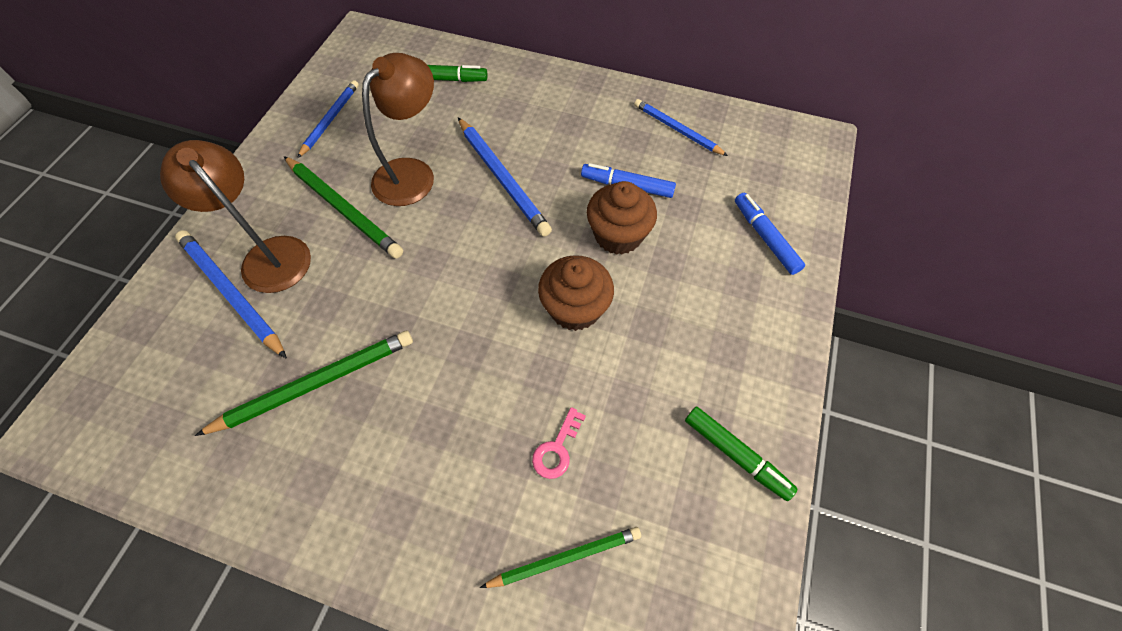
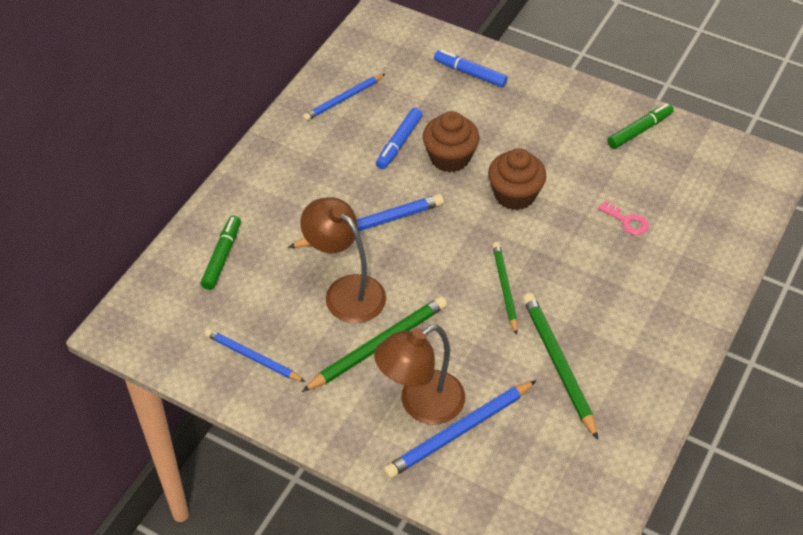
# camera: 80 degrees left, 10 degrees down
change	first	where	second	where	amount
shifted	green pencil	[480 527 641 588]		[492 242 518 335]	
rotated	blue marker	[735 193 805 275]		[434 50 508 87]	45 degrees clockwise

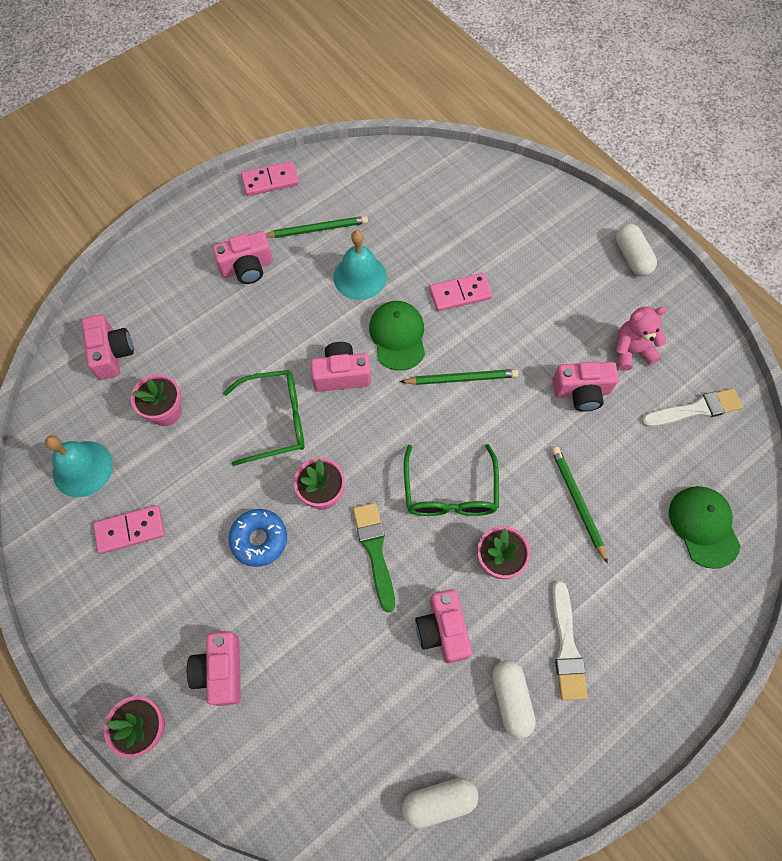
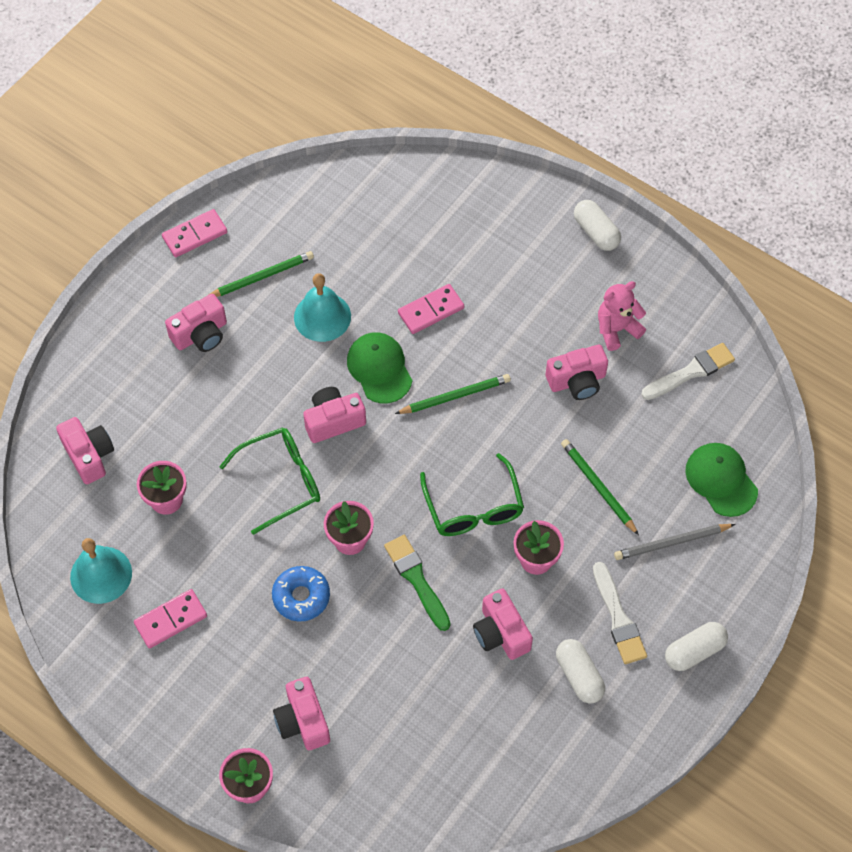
# camera: 15 degrees left, 5 degrees down
change	first	where	second	where	amount
shifted	white capsule	[402 777 479 829]		[665 622 728 671]	
new			grey pencil	[614 524 736 560]	

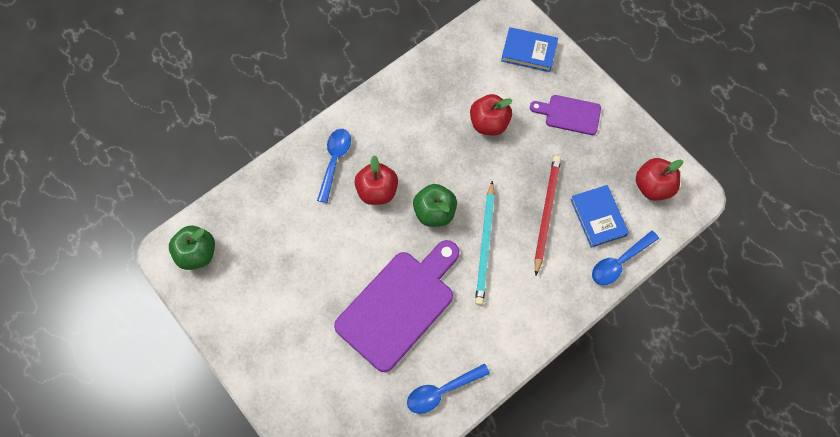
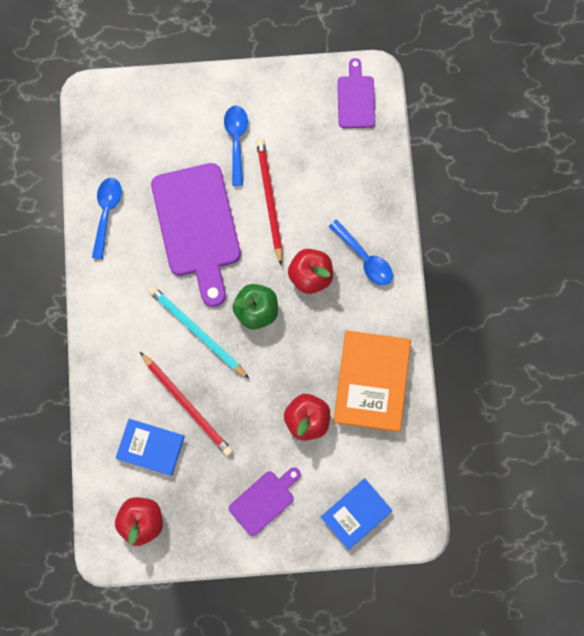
# camera: 125 degrees right, 10 degrees up
change	first	where	second	where	amount
swapped	green apple	[169 226 215 270]	purple cutting board	[337 58 375 128]	
shifted	blue spoon	[592 231 659 285]		[224 106 248 186]	
new			red pencil	[256 139 283 265]	
new			orange book	[333 330 411 432]	

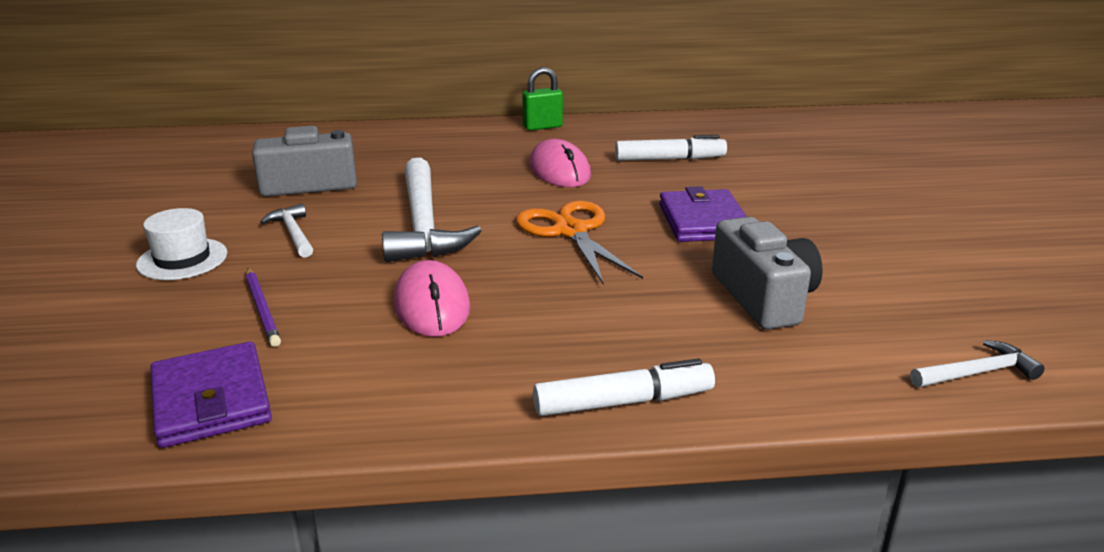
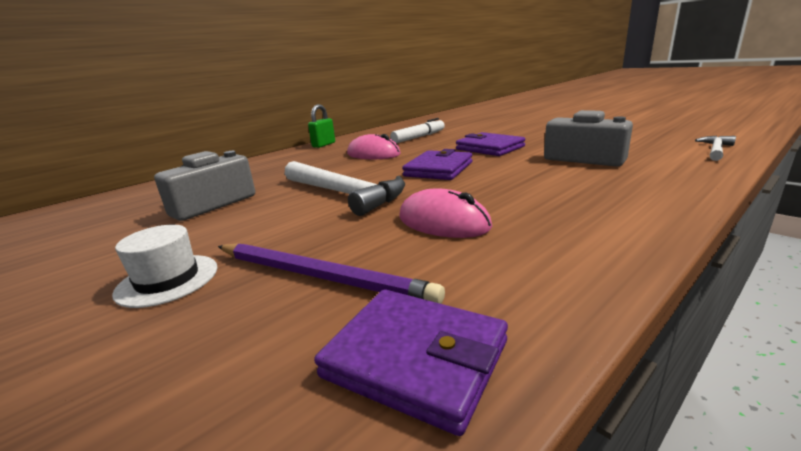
# camera: 35 degrees left, 5 degrees down
change	first	where	second	where	amount
scaled	purple pencil	[246 268 281 347]		[218 243 445 304]	x1.68
gone	white hammer	[260 204 313 258]			
swapped	orange scissors	[516 201 643 285]	purple wallet	[402 149 472 180]	
gone	white marker	[533 359 715 416]			

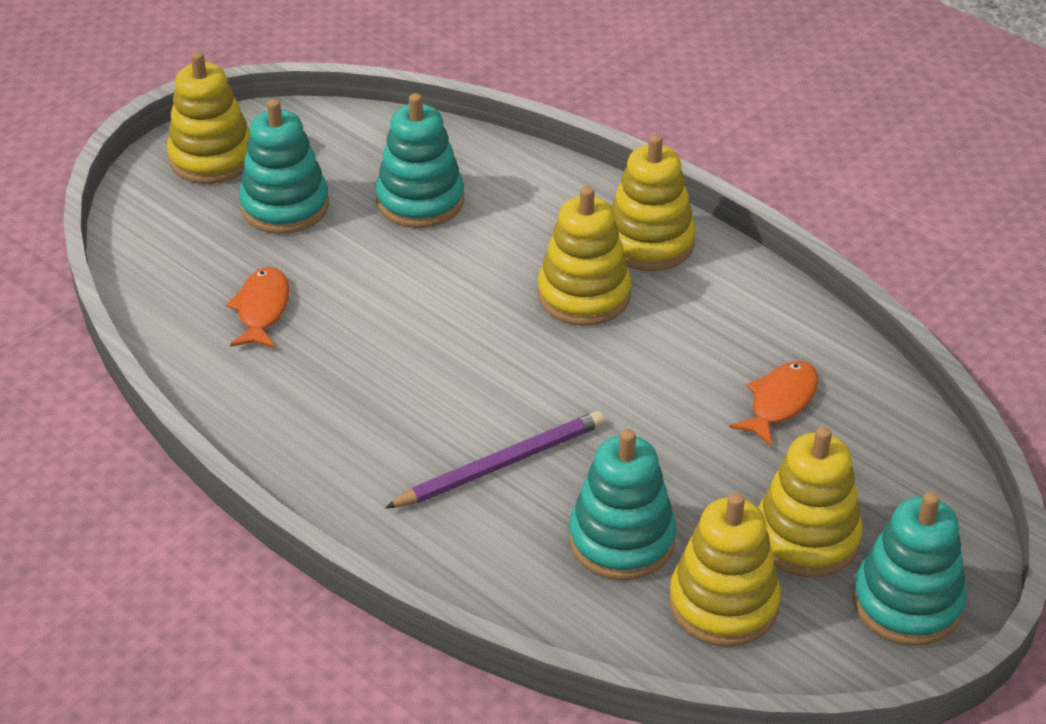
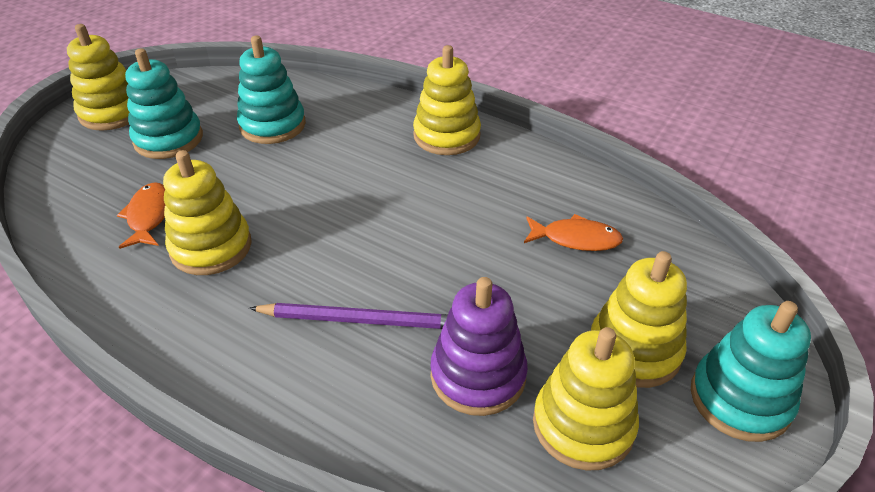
# camera: 10 degrees left, 0 degrees up
change	first	where	second	where	amount
rotated	purple pencil	[385 411 605 508]		[249 303 448 329]	45 degrees clockwise
shifted	yellow stacking toy	[538 186 632 326]		[163 150 252 275]	
repainted	turquoise stacking toy	[569 429 676 580]	purple stacking toy	[430 277 528 416]	
rotated	orange fish	[729 361 818 447]		[524 214 623 251]	75 degrees clockwise

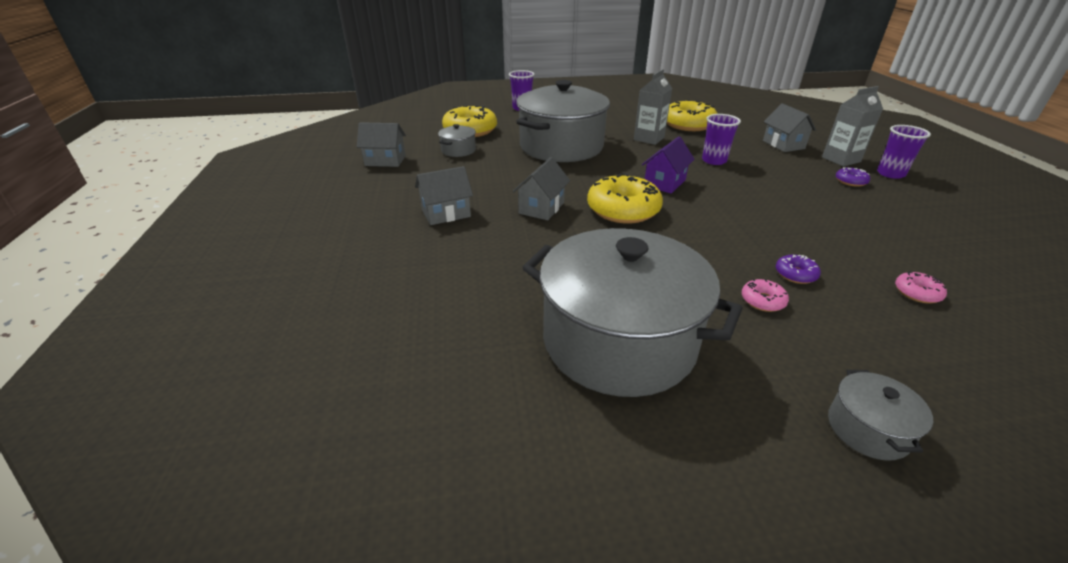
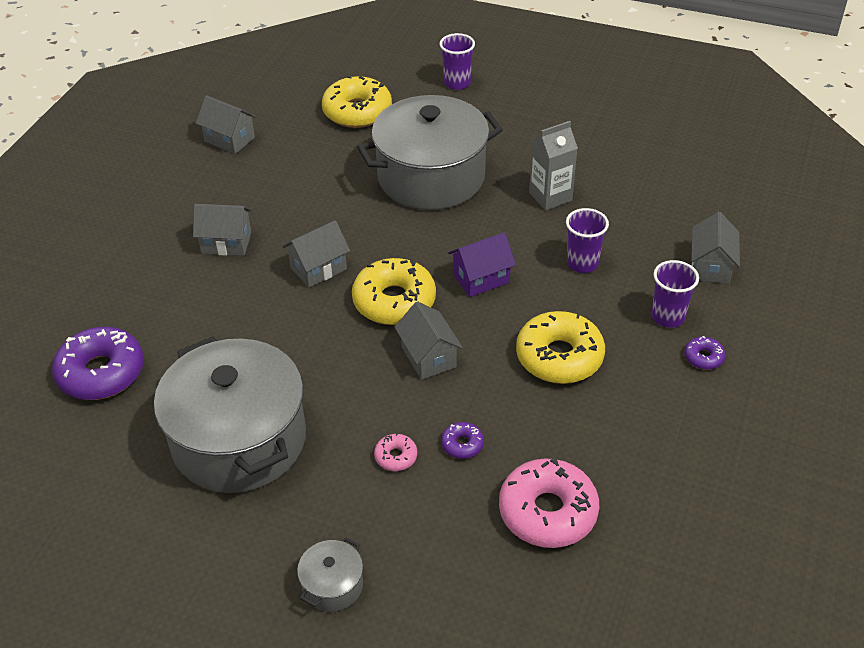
# camera: 30 degrees right, 10 degrees up
change	first	where	second	where	amount
gone	grey pot	[438 124 476 157]			
shifted	yellow donut	[667 99 717 131]		[516 311 605 384]	
gone	grey carton	[822 86 883 167]			
shifted	purple cup	[877 125 931 179]		[651 260 699 328]	
scaled	pink donut	[895 271 947 303]		[499 458 599 548]	x2.20
new			purple donut	[52 327 144 400]	
new			grey house	[394 301 463 380]	

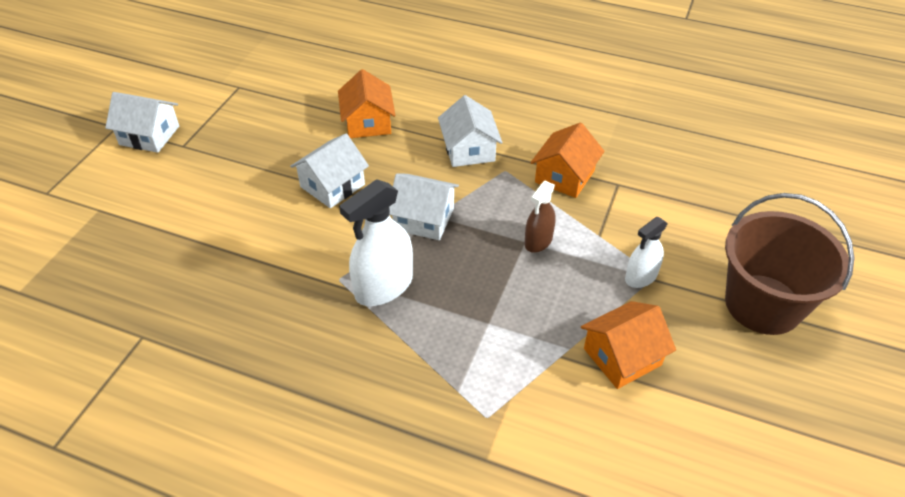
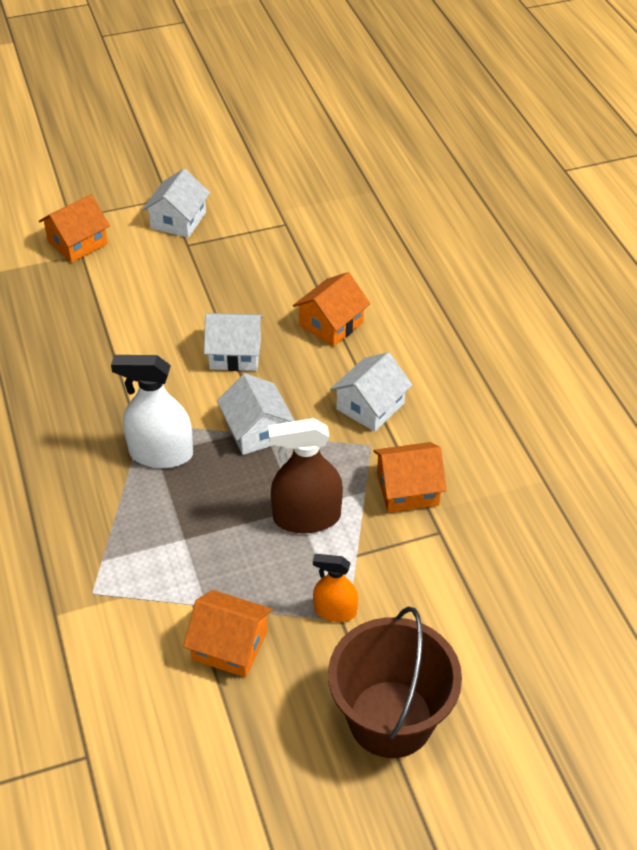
# camera: 50 degrees right, 0 degrees up
change	first	where	second	where	amount
rotated	white house	[105 92 179 153]		[142 168 210 238]	45 degrees clockwise
scaled	brown spray bottle	[525 181 556 253]		[268 418 343 533]	x1.68
repainted	white spray bottle	[625 217 668 288]	orange spray bottle	[313 554 358 622]	
new			orange house	[39 194 110 263]	

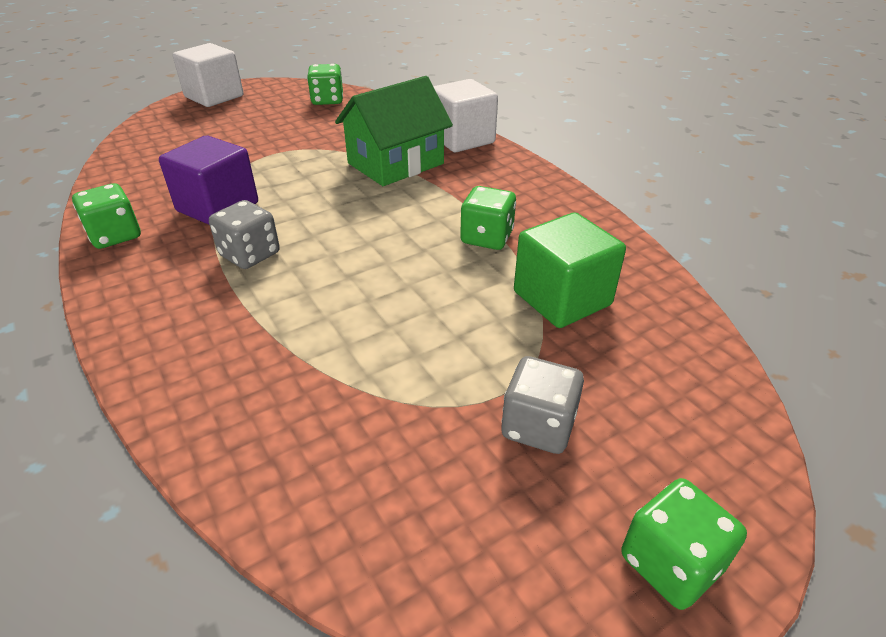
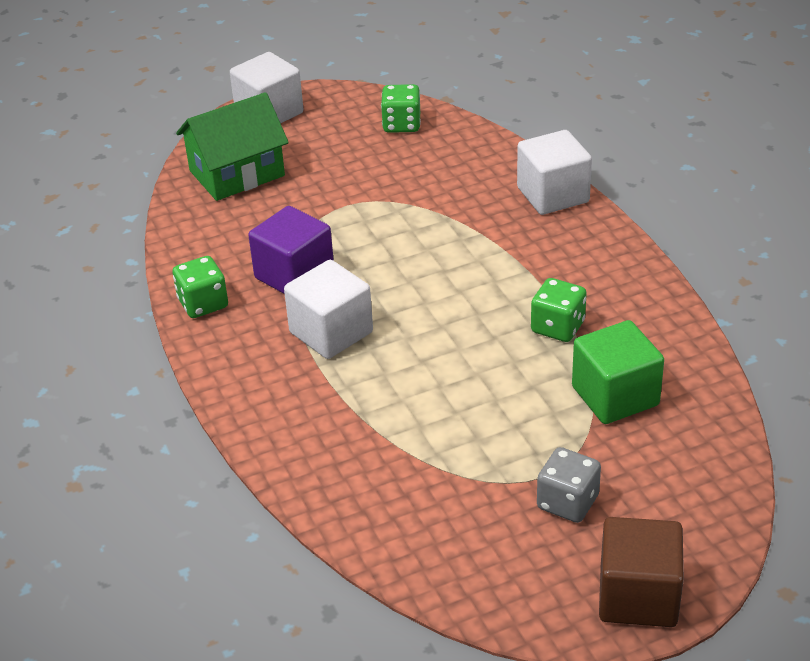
# camera: 10 degrees right, 0 degrees up
change	first	where	second	where	amount
swapped	grey dice	[209 200 280 269]	white cube	[284 260 373 359]	
shifted	green house	[335 76 453 186]		[176 92 289 201]	
swapped	green dice	[621 478 747 610]	brown cube	[599 517 684 627]	

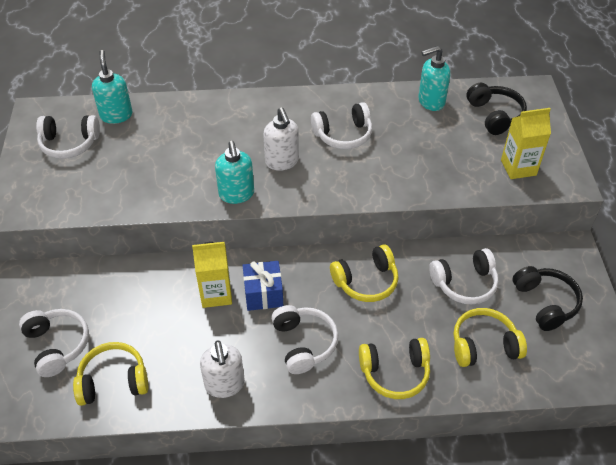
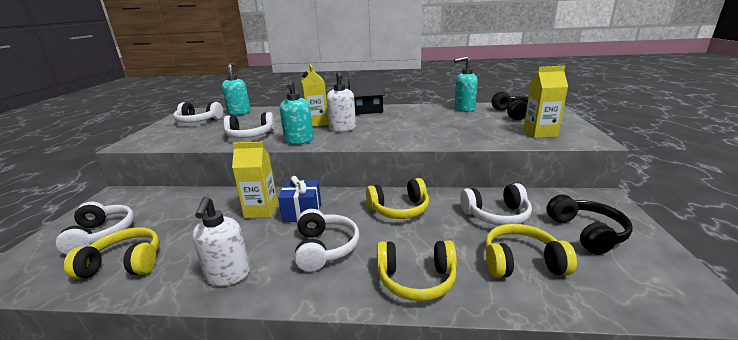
# camera: 10 degrees right, 25 degrees down
change	first	where	second	where	amount
shifted	white headphones	[311 102 372 149]		[224 112 275 138]	
new			yellow carton	[301 64 329 127]	
new			black house	[349 75 385 115]	

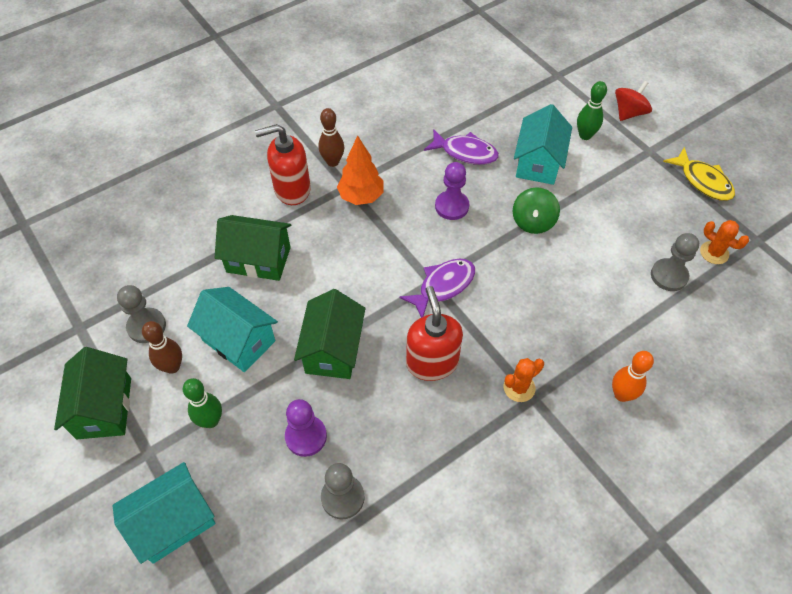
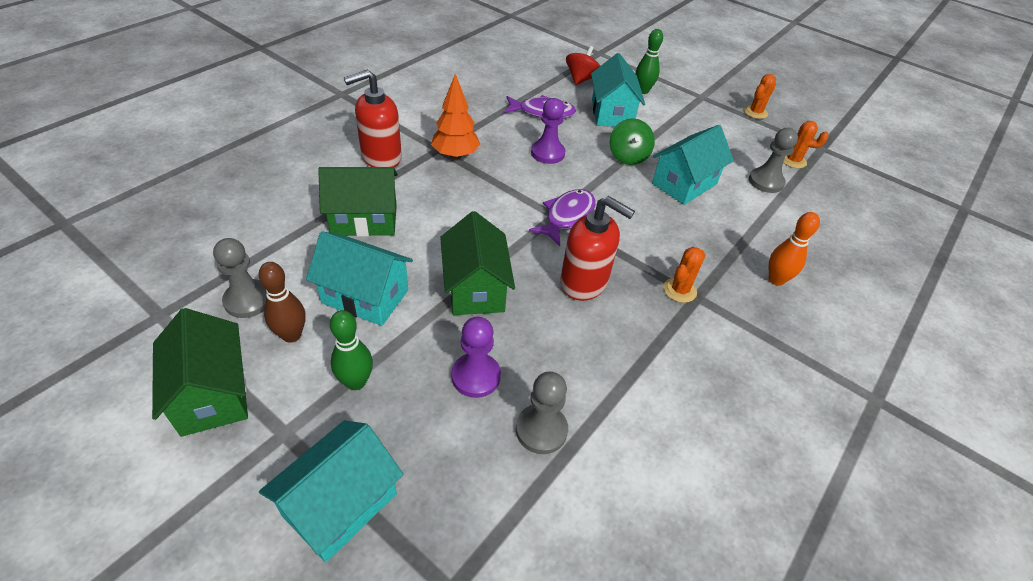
# camera: 20 degrees left, 10 degrees down
change	first	where	second	where	amount
gone	brown bowling pin	[318 108 344 167]			
rotated	red soap dispenser	[406 286 463 381]		[560 196 635 301]	150 degrees clockwise
shifted	red spinning top	[615 81 652 121]		[566 46 600 85]	
swapped	yellow fish	[663 147 735 201]	orange cactus	[744 74 776 119]	
new			turquoise house	[652 125 734 205]	

